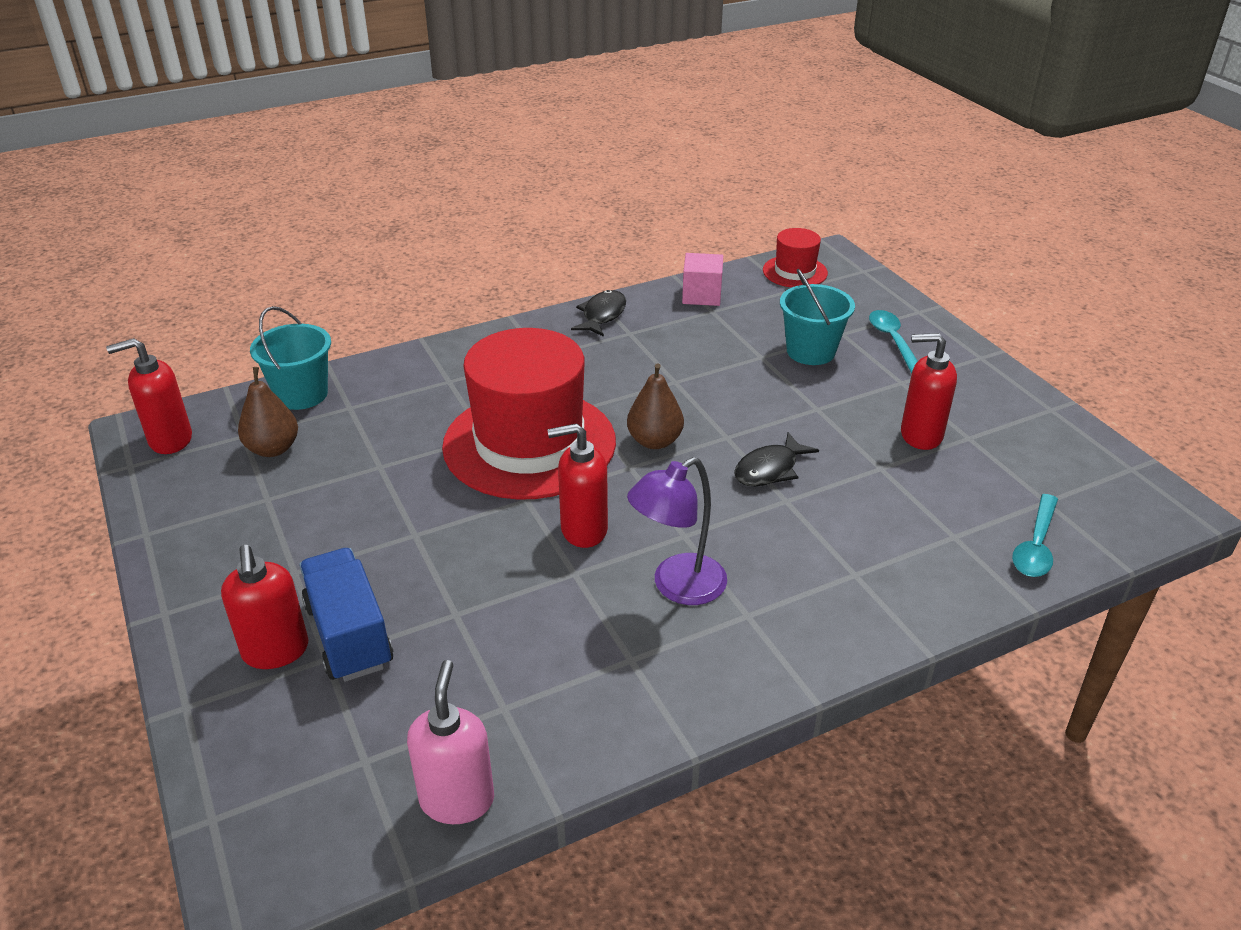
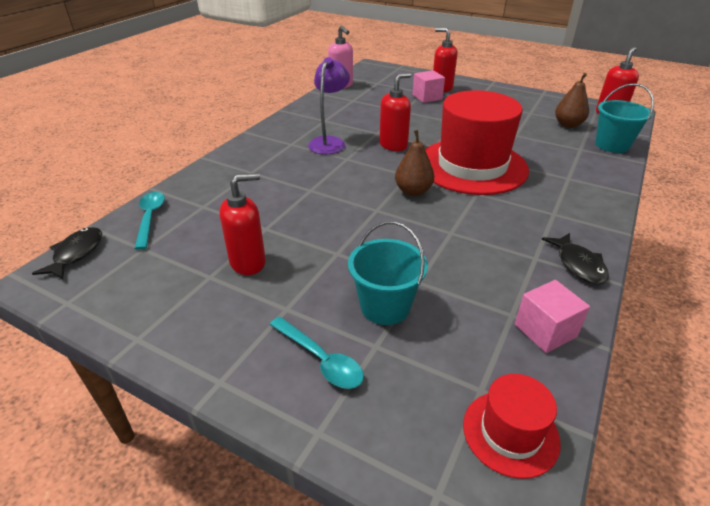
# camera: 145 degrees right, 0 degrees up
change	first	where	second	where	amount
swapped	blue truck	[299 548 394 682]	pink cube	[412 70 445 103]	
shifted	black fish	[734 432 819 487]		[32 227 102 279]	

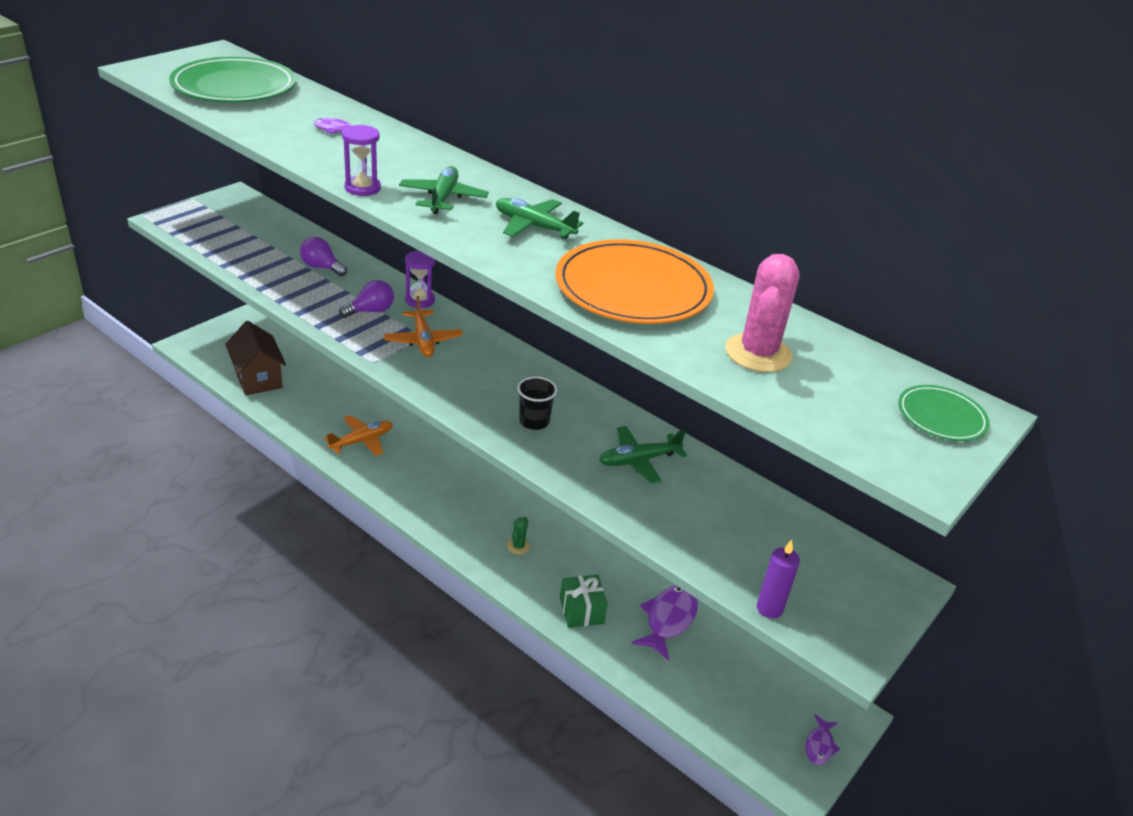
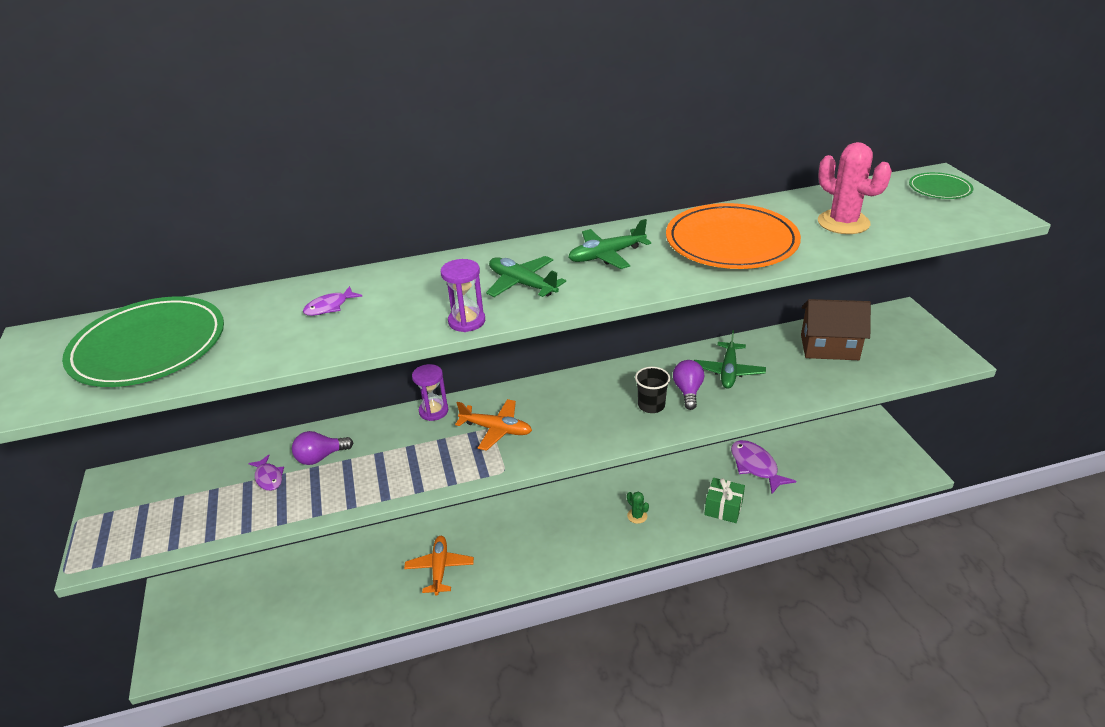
# camera: 50 degrees left, 0 degrees up
change	first	where	second	where	amount
shifted	brown house	[225 321 286 395]		[801 299 871 360]	
shifted	purple light bulb	[339 280 394 318]		[673 360 704 410]	
gone	purple candle	[757 540 800 619]			
shifted	purple fish	[805 714 840 765]		[248 455 284 491]	

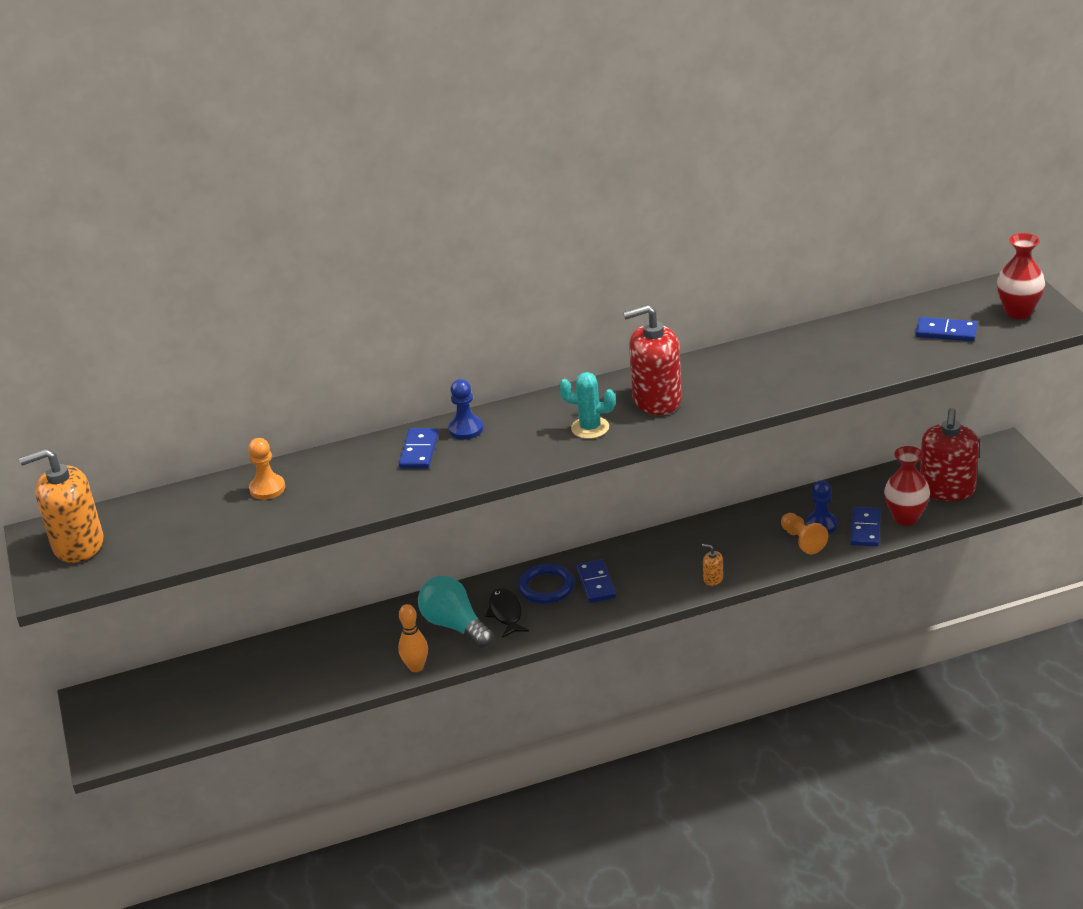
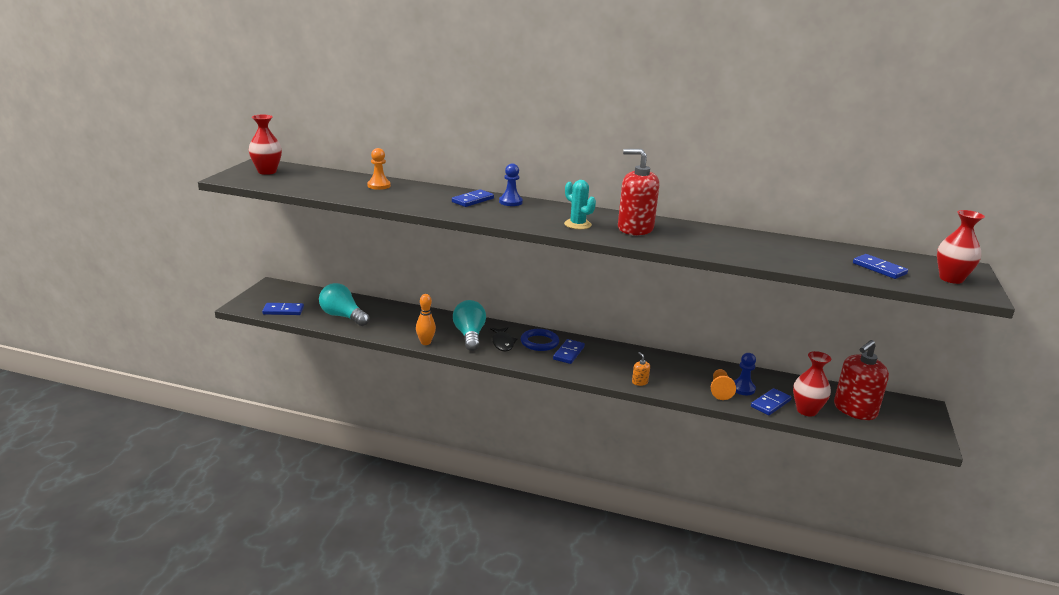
# camera: 30 degrees right, 10 degrees down
change	first	where	second	where	amount
swapped	orange soap dispenser	[19 448 103 563]	red vase	[249 115 282 175]	
rotated	black fish	[485 588 529 638]		[490 327 517 352]	150 degrees clockwise
new			blue domino	[262 303 304 315]	
new			turquoise light bulb	[319 283 370 326]	

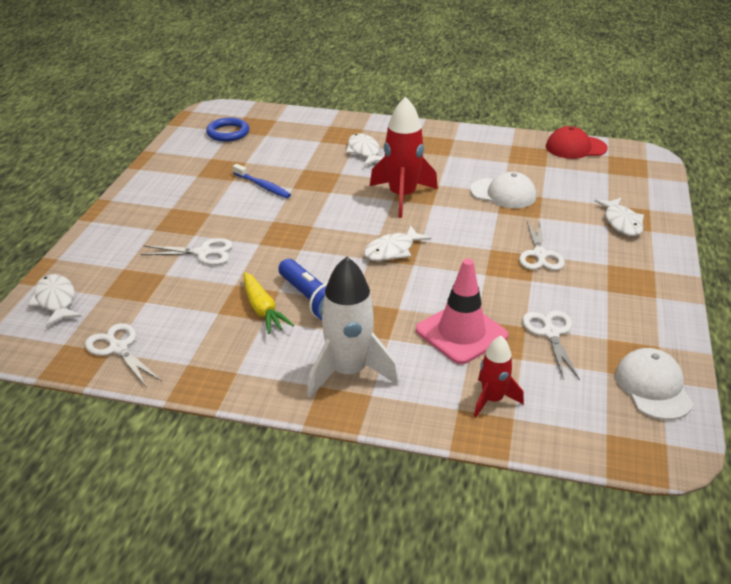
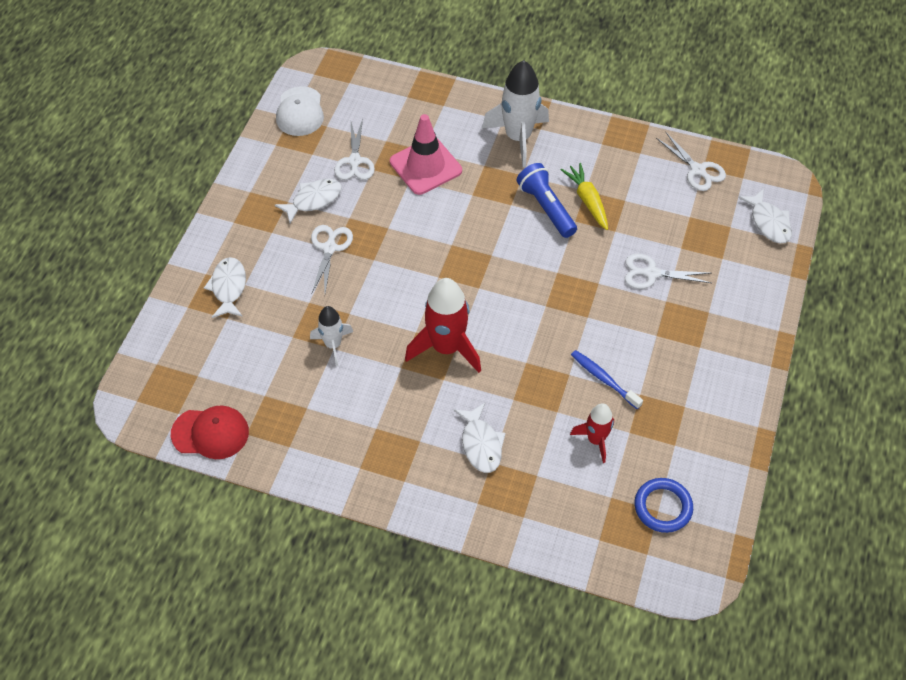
# camera: 175 degrees left, 20 degrees up
change	first	where	second	where	amount
shifted	white fish	[364 225 431 261]		[275 179 342 224]	
swapped	white cap	[470 172 536 208]	white rocket	[310 306 353 366]	
shifted	red rocket	[474 336 524 417]		[570 403 614 463]	

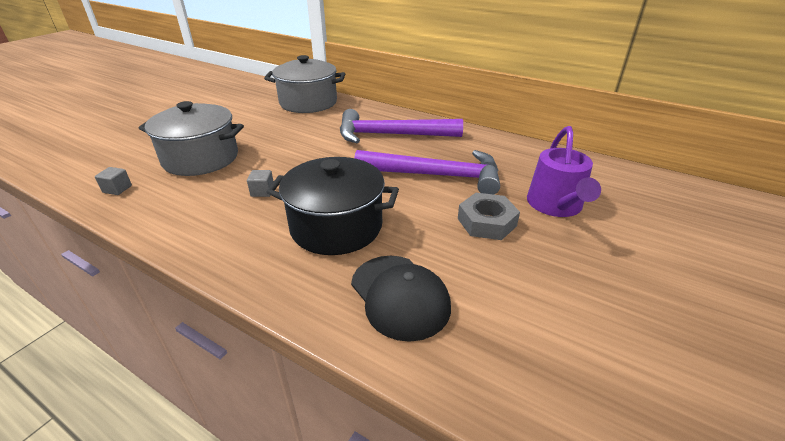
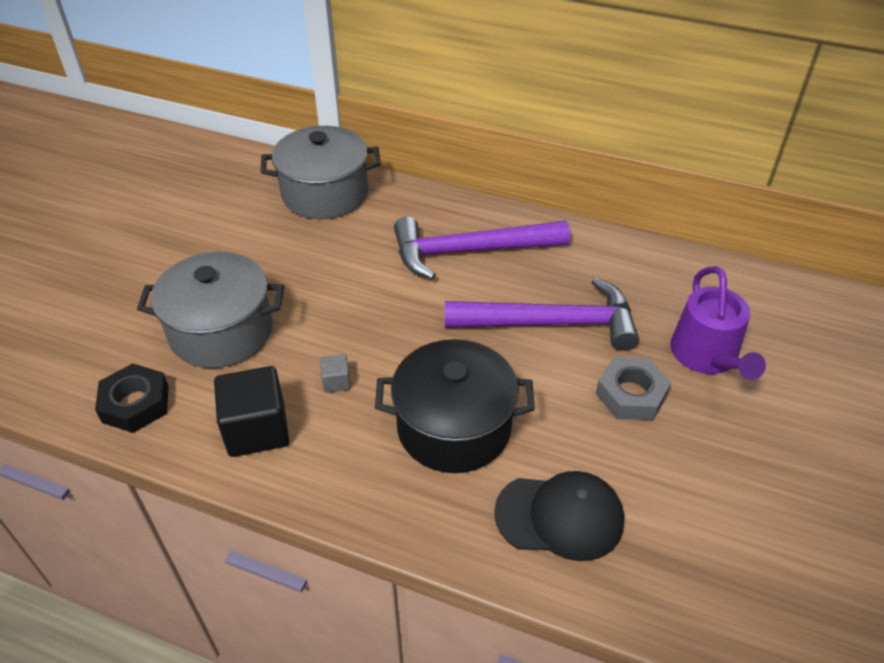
# camera: 10 degrees left, 10 degrees up
change	first	where	second	where	amount
swapped	grey cube	[95 167 132 195]	black nut	[95 363 169 433]	
rotated	black cap	[351 256 451 342]		[494 471 624 561]	45 degrees counterclockwise
new			black cube	[214 366 289 457]	

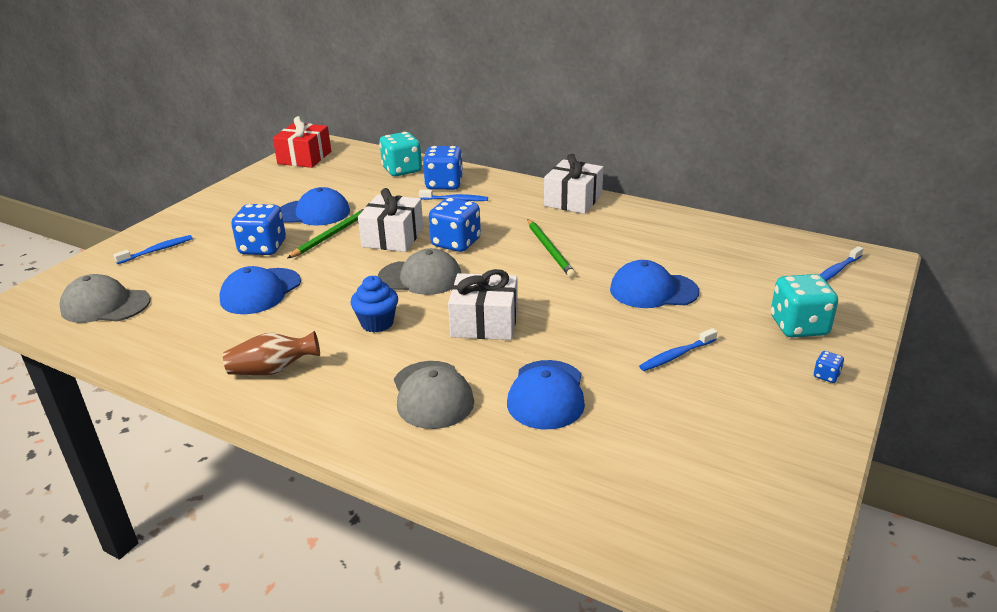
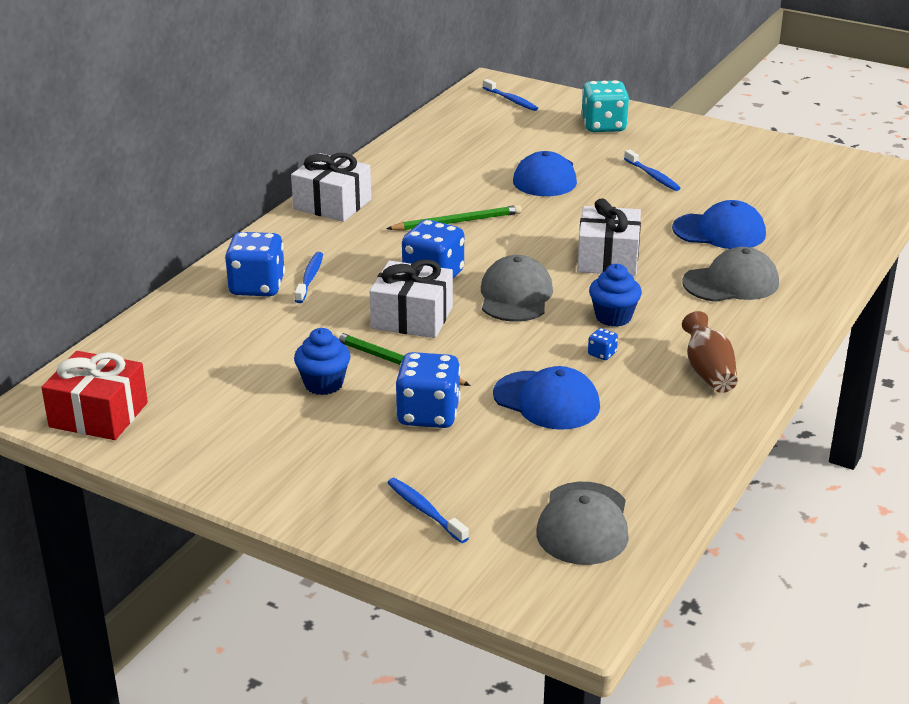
# camera: 90 degrees left, 0 degrees up
change	first	where	second	where	amount
swapped	blue cap	[280 187 350 225]	blue cupcake	[294 328 351 395]	
gone	turquoise dice	[379 132 422 176]			
shifted	blue dice	[814 351 844 383]		[588 328 618 360]	

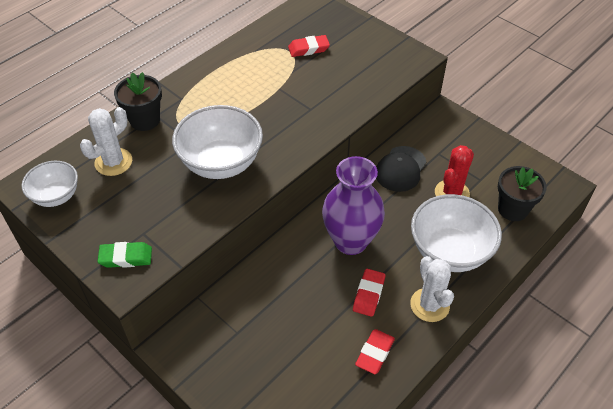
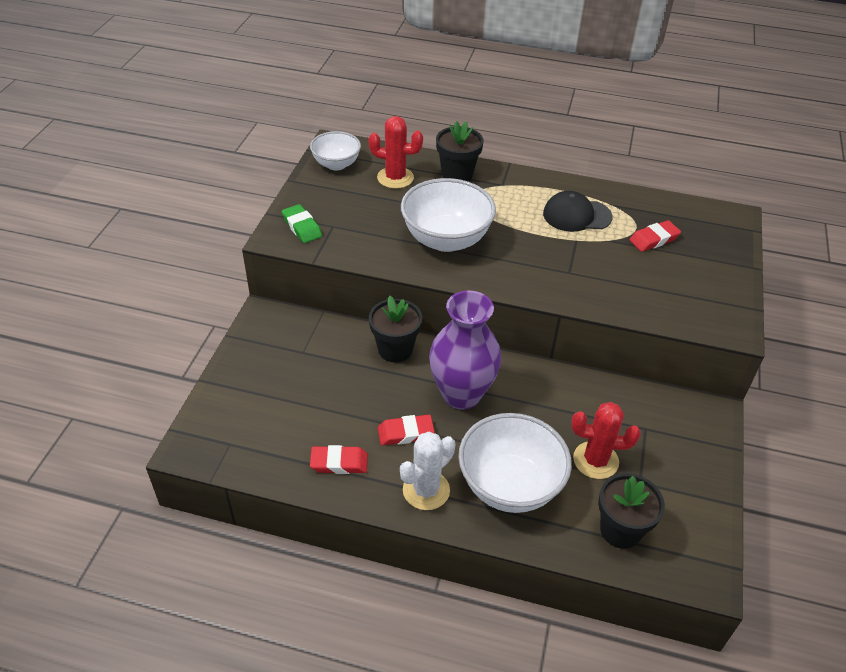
# camera: 60 degrees right, 5 degrees down
change	first	where	second	where	amount
repainted	white cactus	[80 107 132 176]	red cactus	[368 116 423 189]	
rotated	red eraser	[288 35 330 57]		[629 220 681 252]	75 degrees counterclockwise
shifted	black cap	[376 146 426 192]		[543 191 613 232]	
new			black flower pot	[369 296 422 363]	

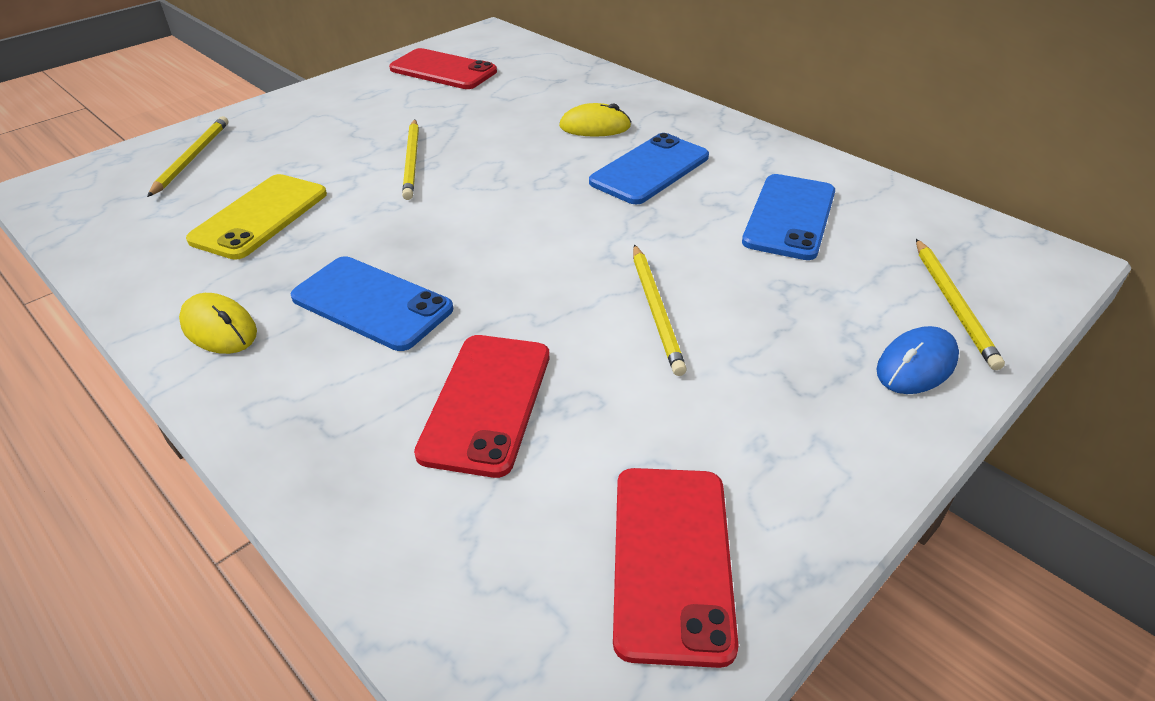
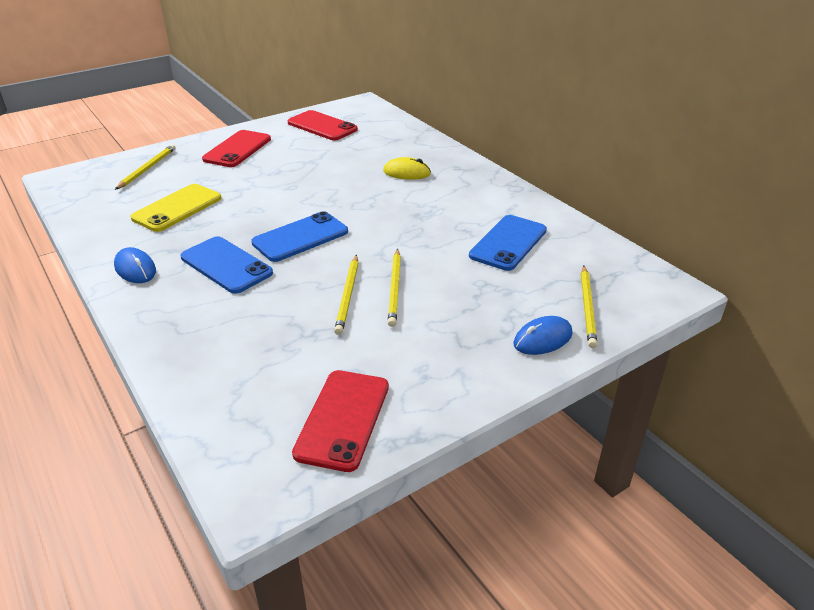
# camera: 10 degrees right, 5 degrees down
change	first	where	second	where	amount
repainted	yellow mouse	[179 293 257 354]	blue mouse	[114 247 156 283]	
shifted	yellow pencil	[402 119 419 200]		[334 255 359 335]	
shifted	red phone	[414 335 550 478]		[202 130 271 167]	
shifted	blue phone	[589 133 709 204]		[251 211 348 262]	

